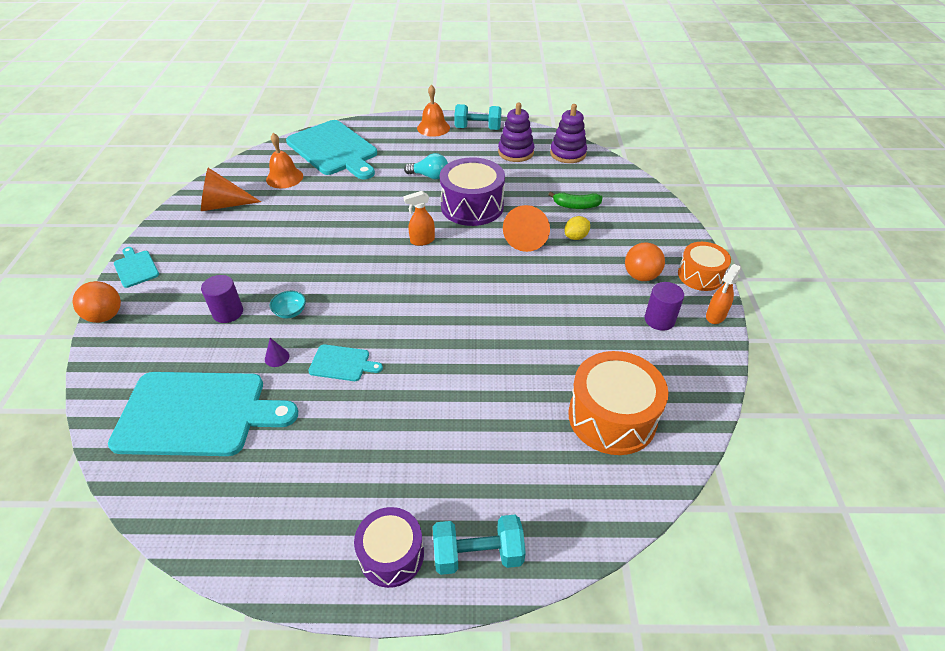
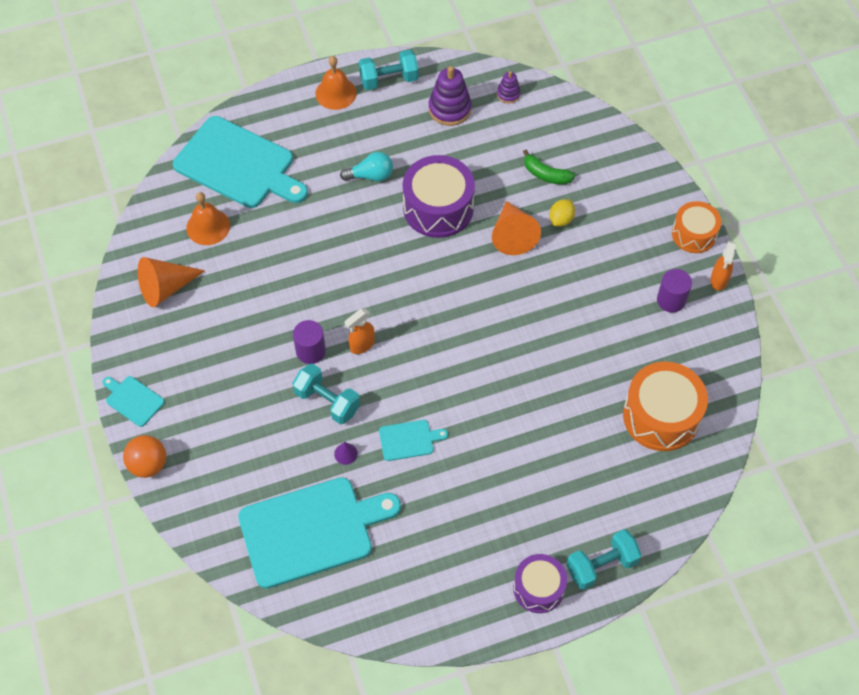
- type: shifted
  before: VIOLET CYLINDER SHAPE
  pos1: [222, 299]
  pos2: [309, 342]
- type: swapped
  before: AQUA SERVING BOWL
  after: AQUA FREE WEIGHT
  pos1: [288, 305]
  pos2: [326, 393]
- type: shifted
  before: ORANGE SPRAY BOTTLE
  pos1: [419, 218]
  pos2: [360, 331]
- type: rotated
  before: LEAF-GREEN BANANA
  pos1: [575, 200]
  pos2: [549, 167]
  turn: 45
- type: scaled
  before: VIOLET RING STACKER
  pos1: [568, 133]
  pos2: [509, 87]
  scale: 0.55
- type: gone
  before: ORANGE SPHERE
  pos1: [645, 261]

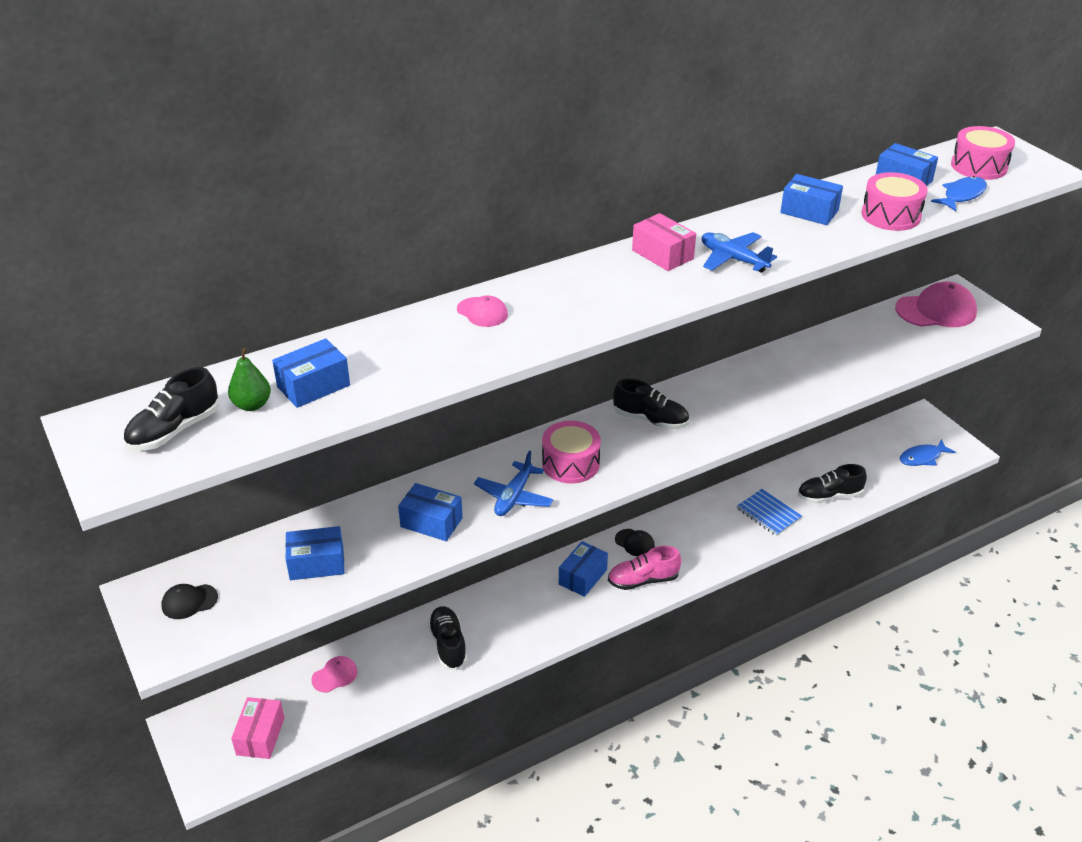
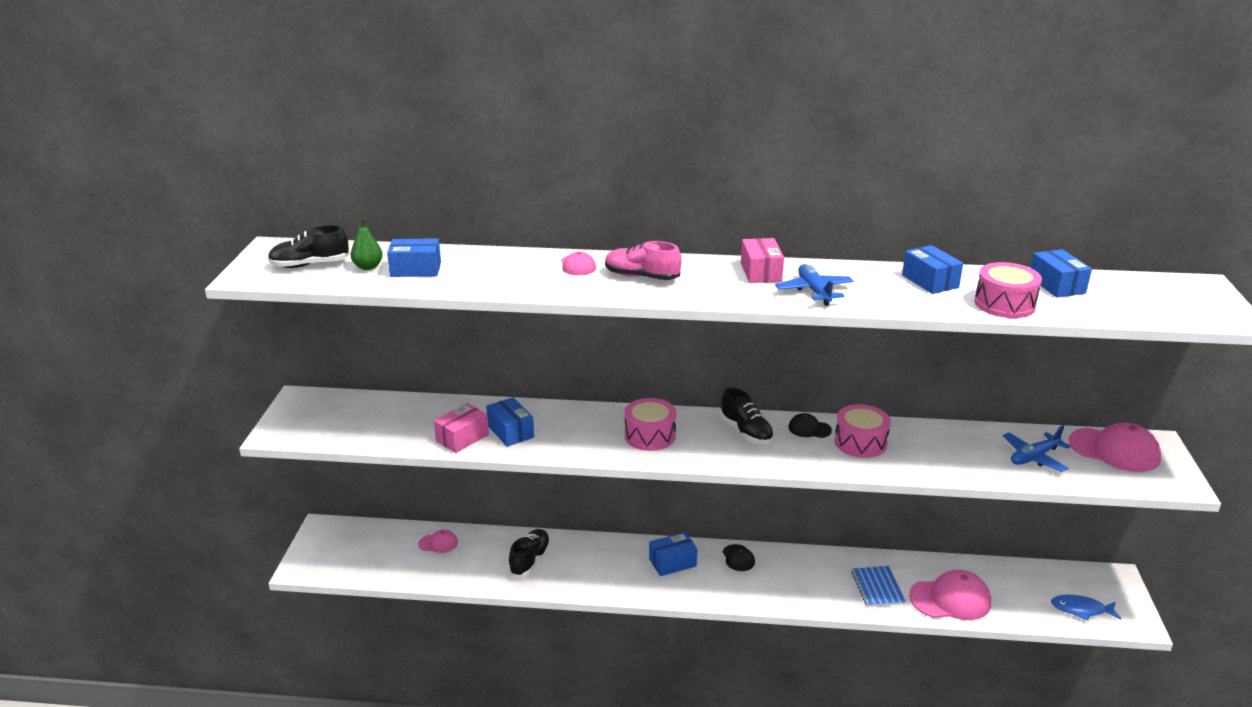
- type: shifted
  before: BLACK CAP
  pos1: [189, 601]
  pos2: [810, 425]
- type: shifted
  before: ROSE-PINK PARCEL
  pos1: [258, 728]
  pos2: [461, 428]
- type: gone
  before: ROYAL BLUE PARCEL
  pos1: [315, 553]
- type: shifted
  before: ROYAL BLUE AEROPLANE
  pos1: [514, 483]
  pos2: [1037, 448]
- type: shifted
  before: ROSE-PINK SNEAKER
  pos1: [644, 568]
  pos2: [643, 260]
- type: swapped
  before: BLACK SNEAKER
  after: ROSE-PINK CAP
  pos1: [832, 483]
  pos2: [950, 595]
- type: gone
  before: ROYAL BLUE FISH FIGURE
  pos1: [959, 193]
- type: shifted
  before: ROSE-PINK DRUM
  pos1: [983, 153]
  pos2: [862, 431]

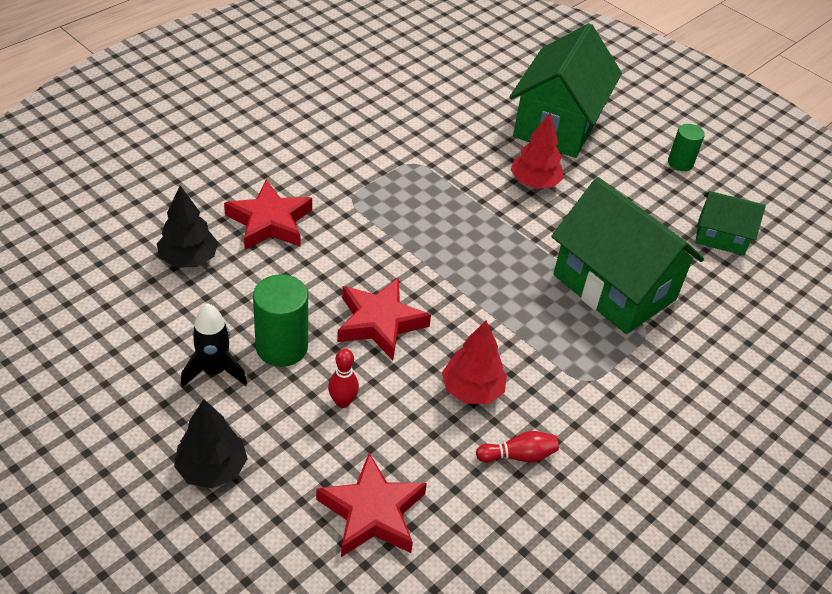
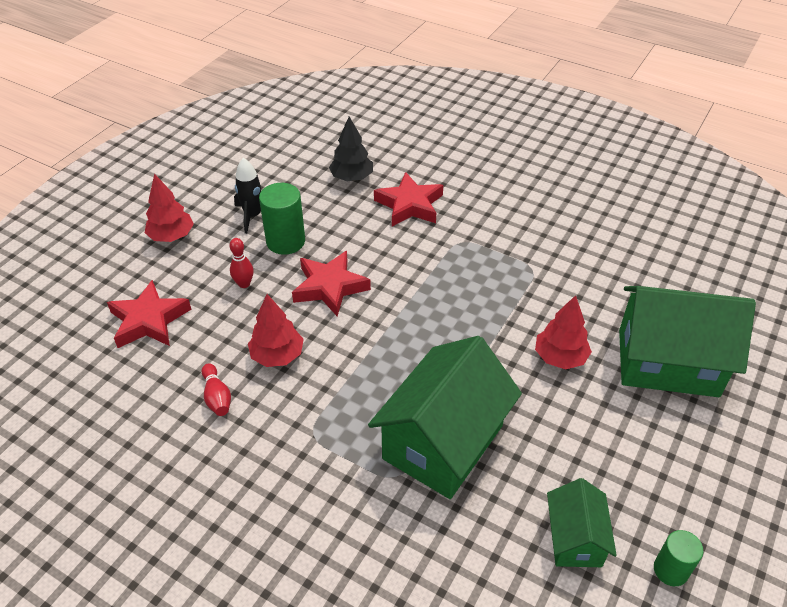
- type: repainted
  before: BLACK FIR TREE
  after: CRIMSON FIR TREE
  pos1: [211, 444]
  pos2: [169, 208]
- type: shifted
  before: LEAF-GREEN CYLINDER SHAPE
  pos1: [686, 147]
  pos2: [678, 558]

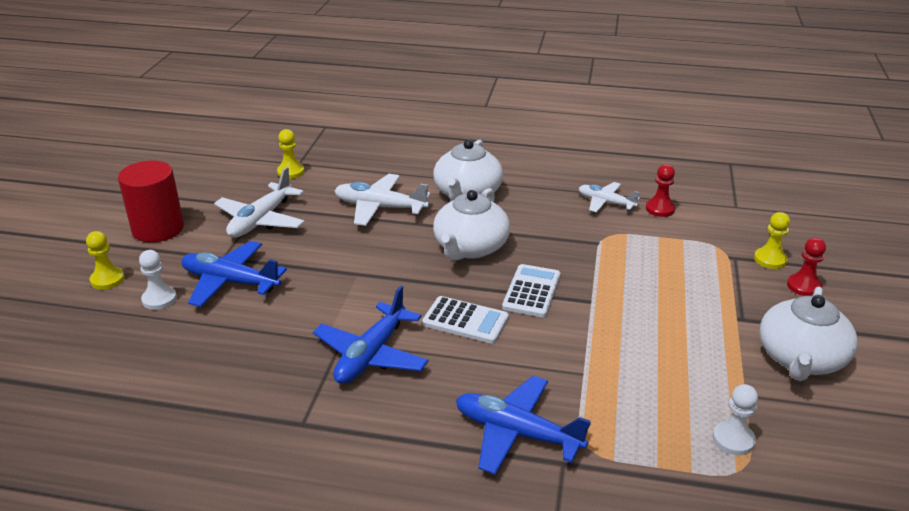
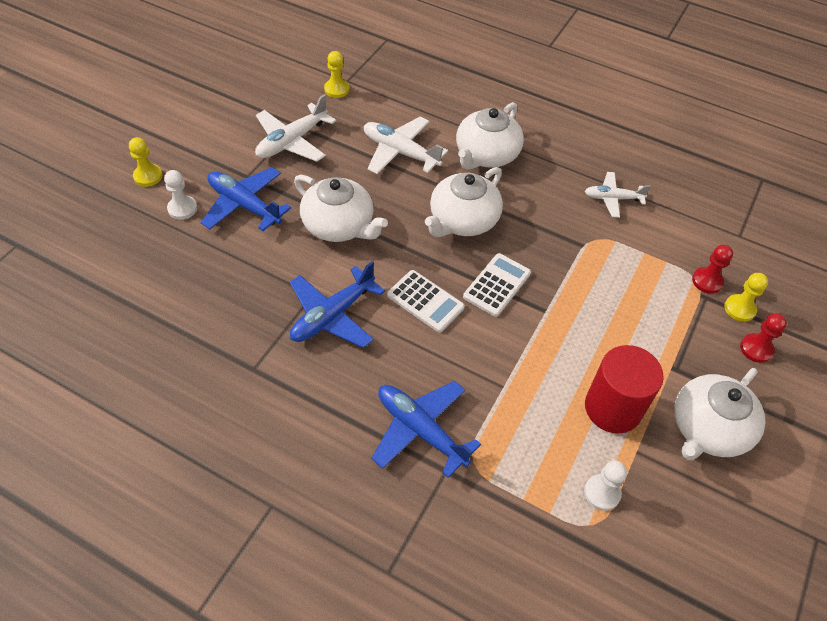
- type: shifted
  before: CRIMSON CYLINDER SHAPE
  pos1: [151, 201]
  pos2: [624, 389]
- type: rotated
  before: PURE WHITE AEROPLANE
  pos1: [609, 197]
  pos2: [618, 195]
  turn: -45
- type: shifted
  before: CRIMSON CHESS PAWN
  pos1: [660, 190]
  pos2: [712, 269]
- type: new
  after: PURE WHITE TEAPOT
  pos2: [341, 208]

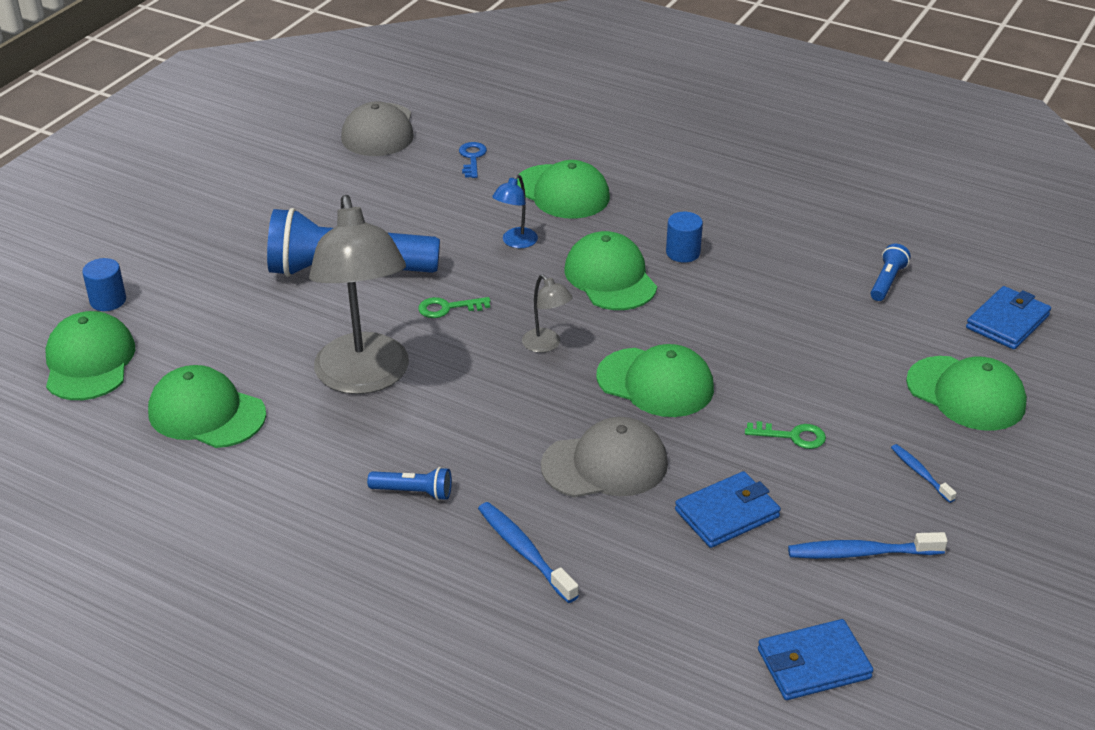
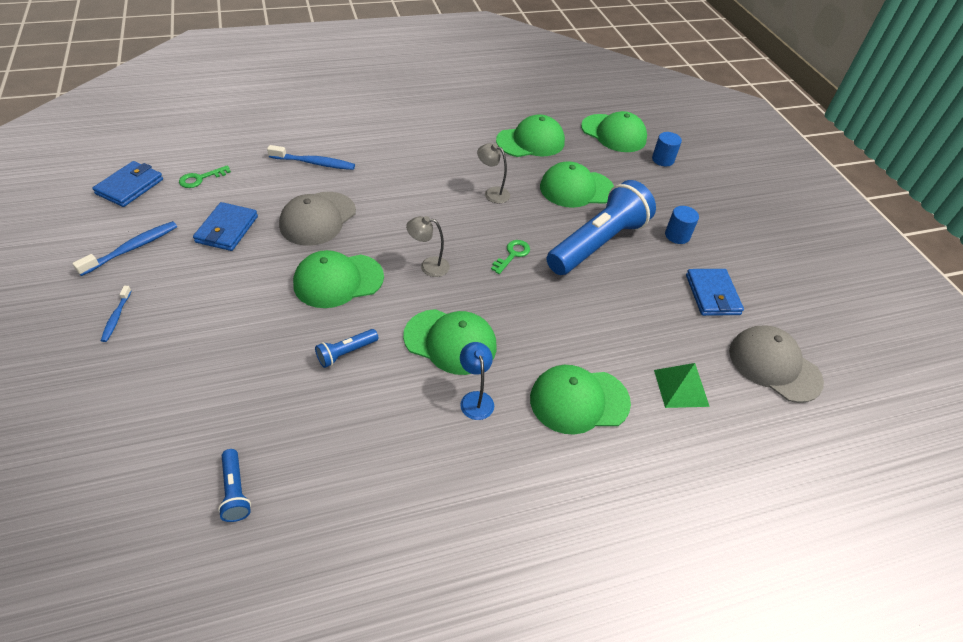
- type: scaled
  before: GREY LAMP
  pos1: [359, 294]
  pos2: [493, 173]
  scale: 0.41
- type: shifted
  before: ROYAL BLUE TORCH
  pos1: [409, 484]
  pos2: [346, 348]
- type: swapped
  before: ROYAL BLUE LATCHKEY
  after: LEAF-GREEN SOLID PYRAMID
  pos1: [473, 160]
  pos2: [682, 385]
- type: shifted
  before: ROYAL BLUE LAMP
  pos1: [515, 211]
  pos2: [477, 381]
- type: shifted
  before: ROYAL BLUE CYLINDER SHAPE
  pos1: [684, 237]
  pos2: [682, 225]
- type: shifted
  before: LEAF-GREEN LATCHKEY
  pos1: [785, 435]
  pos2: [205, 176]
- type: rotated
  before: ROYAL BLUE DENTAL BRUSH
  pos1: [924, 473]
  pos2: [116, 314]
  turn: 75
- type: shifted
  before: LEAF-GREEN CAP
  pos1: [966, 393]
  pos2: [577, 184]
- type: shifted
  before: ROYAL BLUE WALLET
  pos1: [1008, 317]
  pos2: [715, 292]

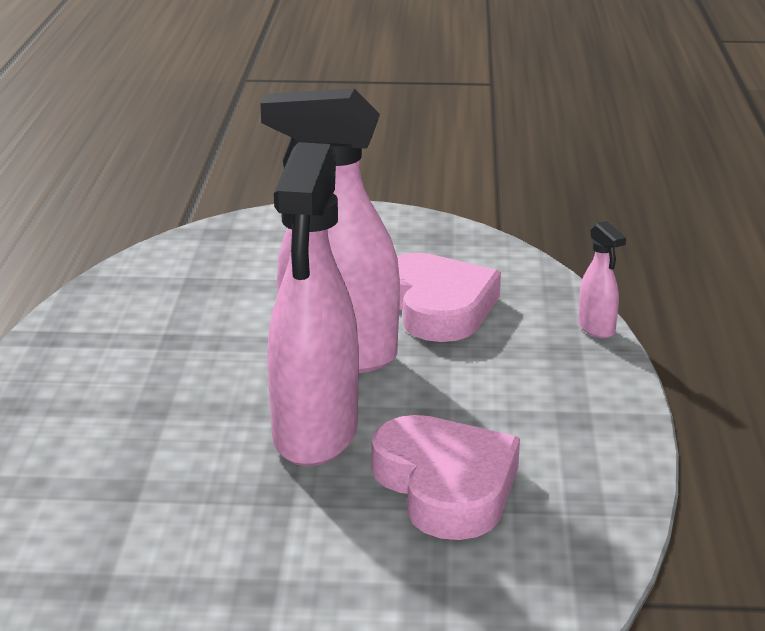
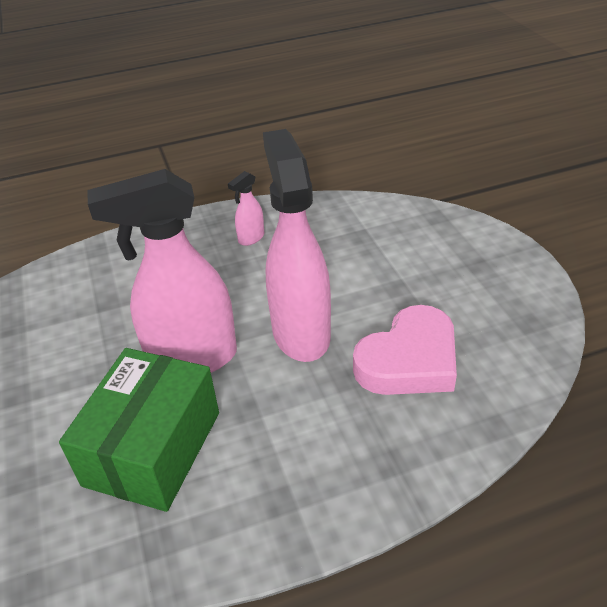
- type: swapped
  before: ROSE-PINK HEART SHAPE
  after: LEAF-GREEN PARCEL
  pos1: [445, 477]
  pos2: [139, 430]
- type: shifted
  before: ROSE-PINK SPRAY BOTTLE
  pos1: [602, 279]
  pos2: [246, 208]

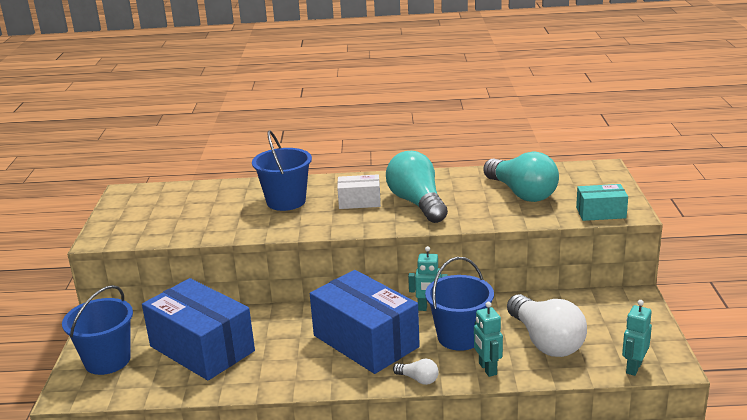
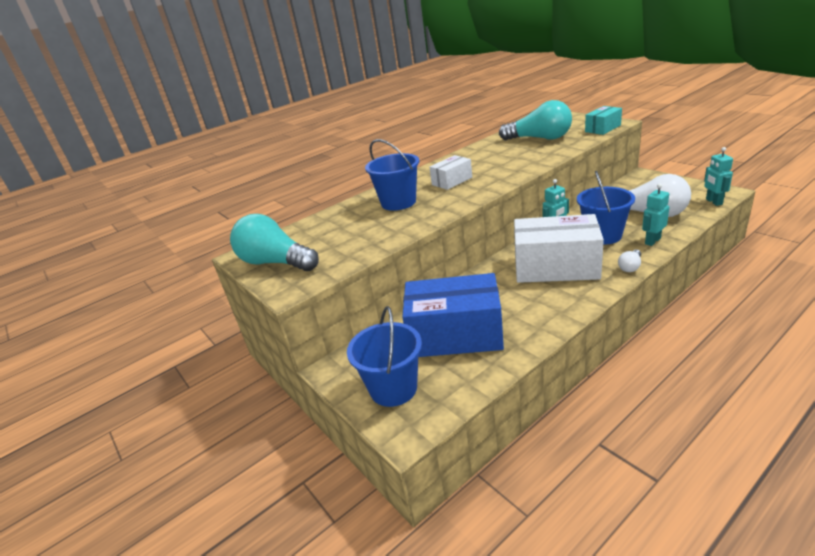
- type: repainted
  before: ROYAL BLUE PARCEL
  after: PURE WHITE PARCEL
  pos1: [365, 322]
  pos2: [559, 248]
- type: shifted
  before: AQUA LIGHT BULB
  pos1: [417, 187]
  pos2: [274, 242]
- type: rotated
  before: PURE WHITE LIGHT BULB
  pos1: [416, 372]
  pos2: [629, 261]
  turn: 135
- type: rotated
  before: AQUA ROBOT FIGURE
  pos1: [488, 339]
  pos2: [655, 215]
  turn: 105

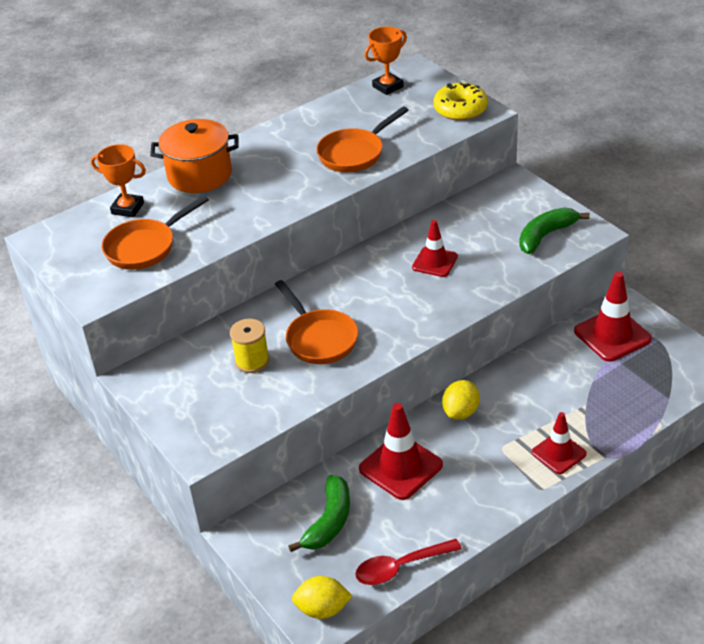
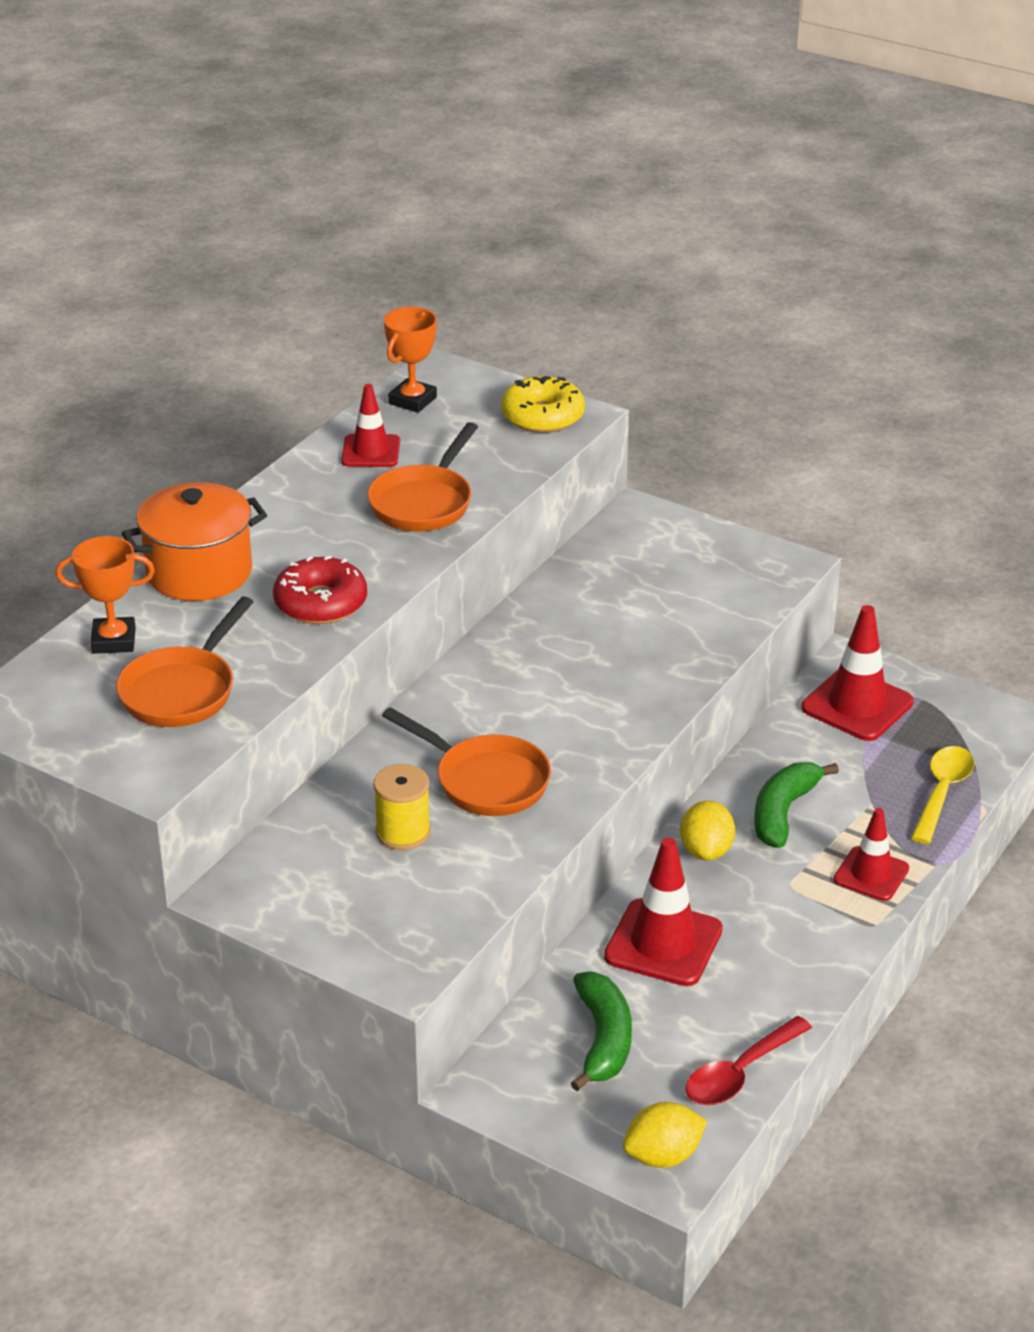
- type: shifted
  before: CRIMSON ROAD CONE
  pos1: [435, 248]
  pos2: [370, 425]
- type: shifted
  before: LEAF-GREEN BANANA
  pos1: [554, 230]
  pos2: [796, 805]
- type: new
  after: CRIMSON GLAZED DONUT
  pos2: [320, 590]
- type: new
  after: YELLOW TEASPOON
  pos2: [942, 795]

